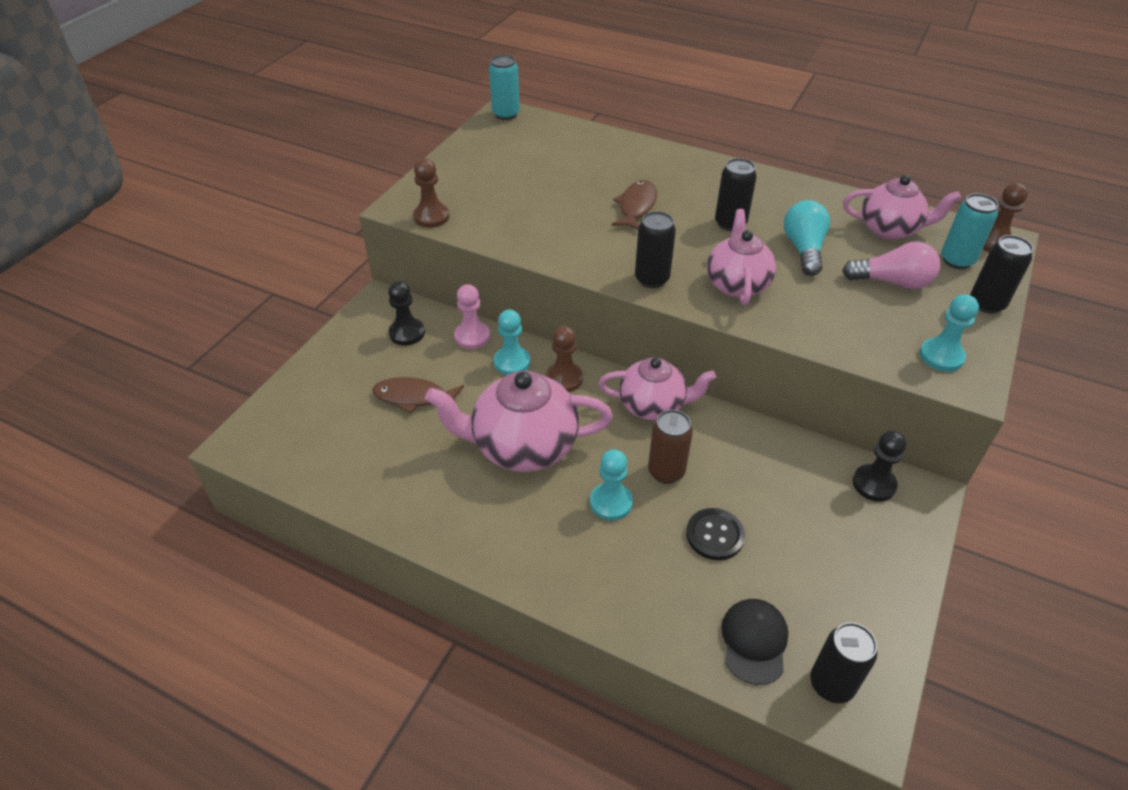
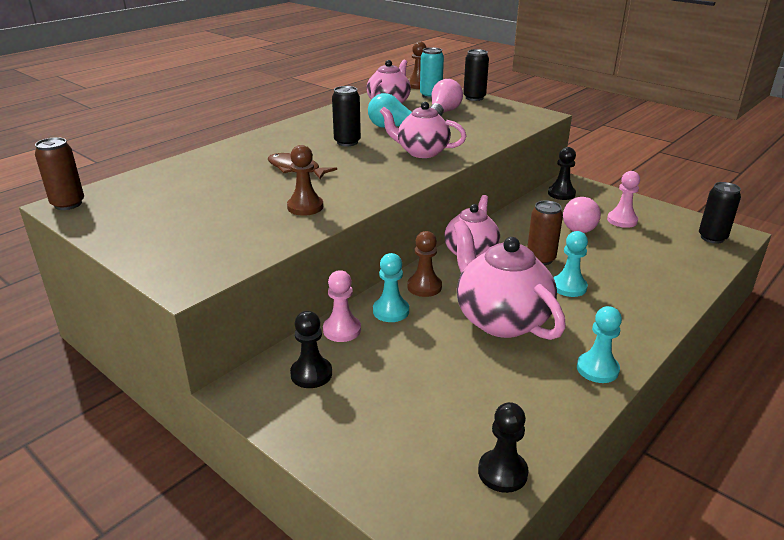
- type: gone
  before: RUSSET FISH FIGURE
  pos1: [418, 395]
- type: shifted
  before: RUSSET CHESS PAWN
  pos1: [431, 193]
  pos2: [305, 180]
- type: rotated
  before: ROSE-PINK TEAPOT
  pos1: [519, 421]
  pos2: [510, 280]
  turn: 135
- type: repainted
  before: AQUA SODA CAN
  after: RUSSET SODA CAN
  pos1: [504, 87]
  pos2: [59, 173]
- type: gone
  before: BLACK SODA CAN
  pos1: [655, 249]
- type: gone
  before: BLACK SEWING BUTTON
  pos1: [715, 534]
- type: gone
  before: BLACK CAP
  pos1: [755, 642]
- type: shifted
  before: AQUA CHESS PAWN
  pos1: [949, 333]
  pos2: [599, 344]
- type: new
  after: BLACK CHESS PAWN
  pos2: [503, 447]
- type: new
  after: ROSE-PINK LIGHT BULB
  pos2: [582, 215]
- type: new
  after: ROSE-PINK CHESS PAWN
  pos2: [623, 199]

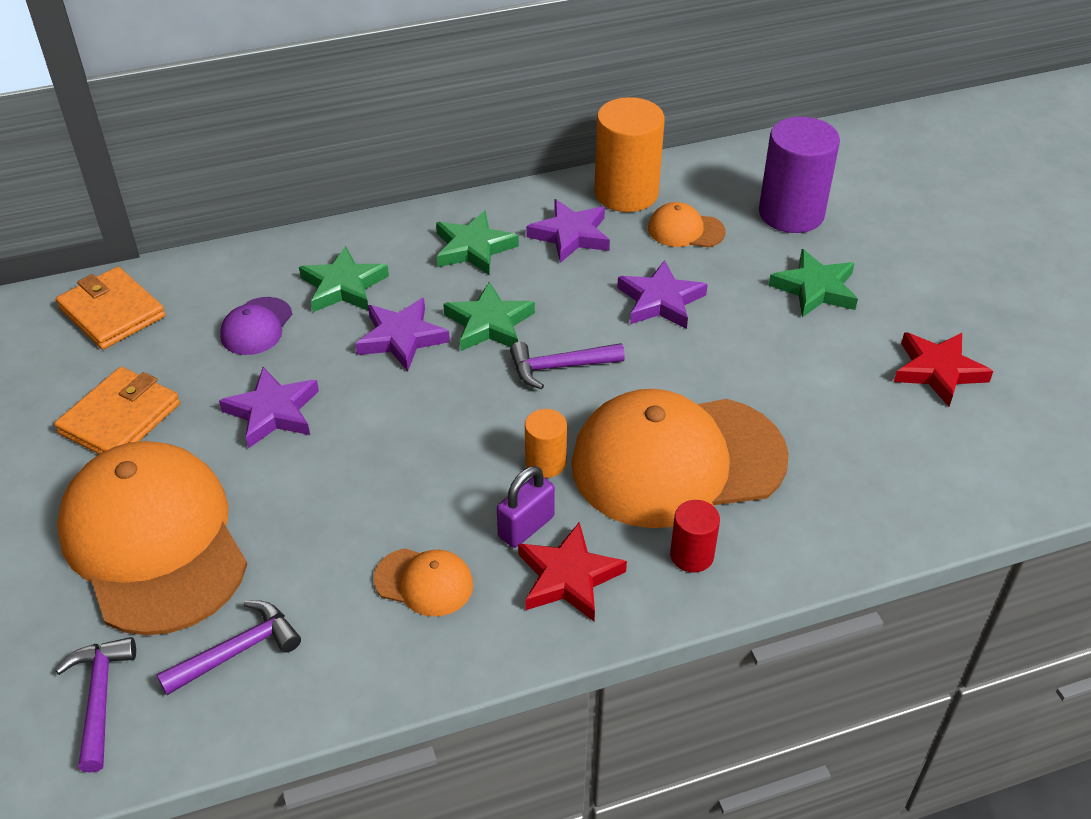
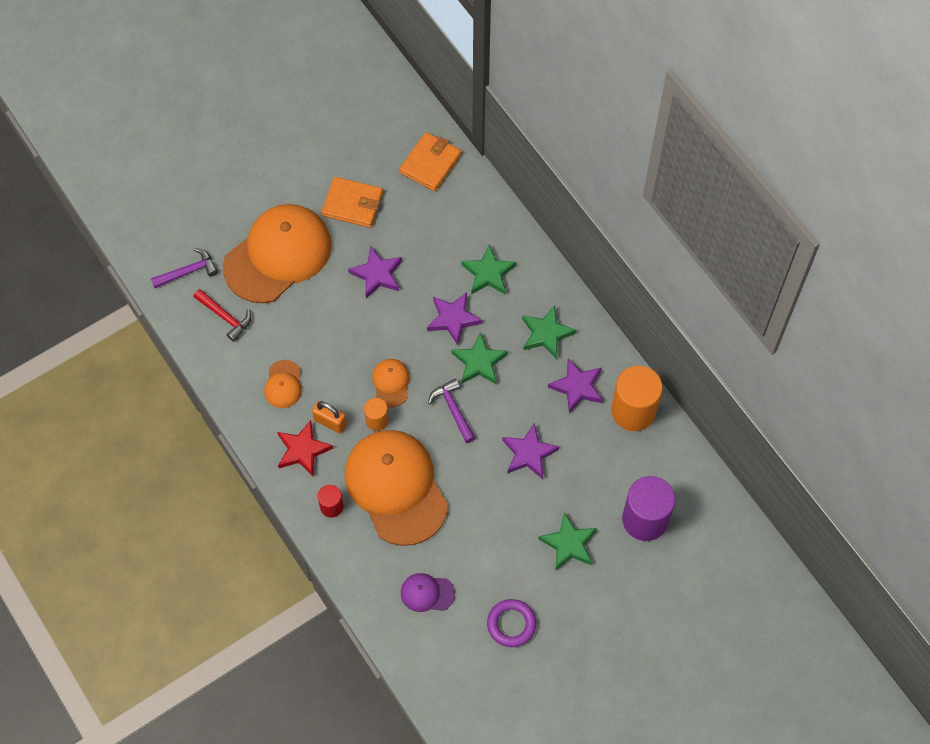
- type: repainted
  before: VIOLET HAMMER
  after: CRIMSON HAMMER
  pos1: [228, 647]
  pos2: [222, 315]
- type: shifted
  before: VIOLET CAP
  pos1: [256, 326]
  pos2: [428, 592]
- type: repainted
  before: VIOLET SMALL LOCK
  after: ORANGE SMALL LOCK
  pos1: [526, 507]
  pos2: [329, 417]
- type: shifted
  before: ORANGE CAP
  pos1: [687, 225]
  pos2: [391, 383]
- type: swapped
  before: CRIMSON STAR
  after: VIOLET TORUS
  pos1: [943, 369]
  pos2: [511, 623]

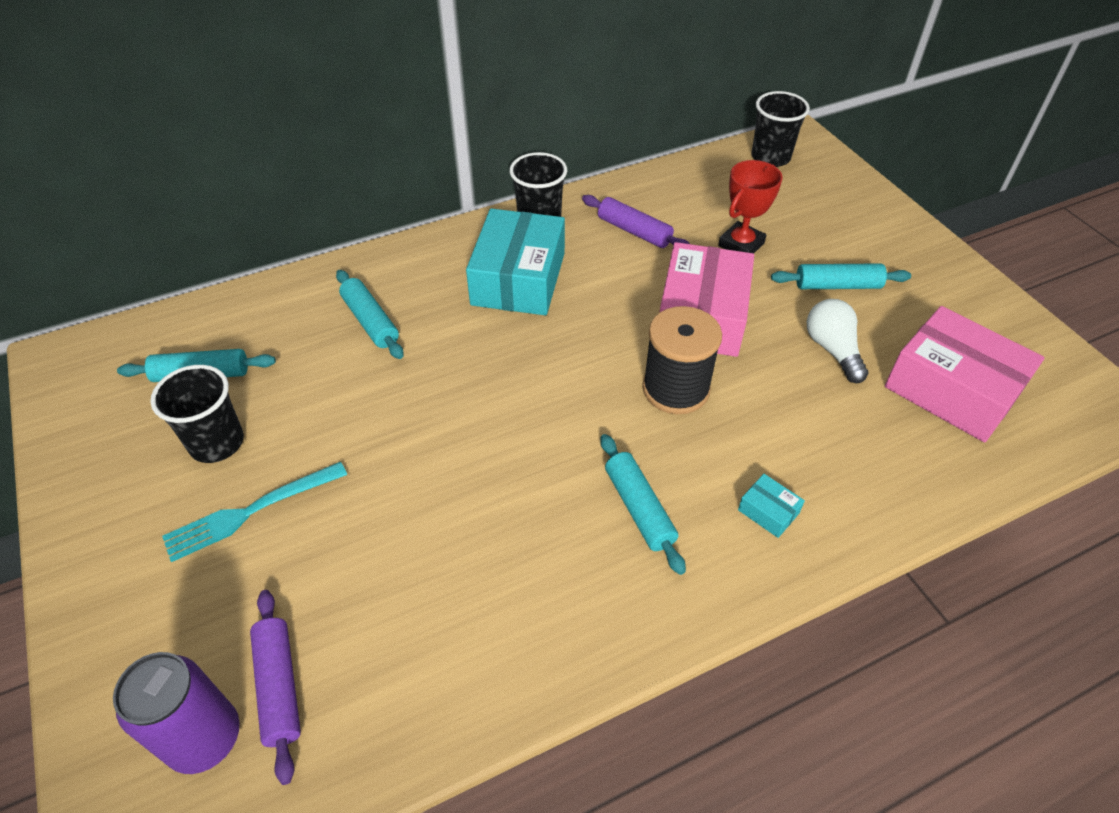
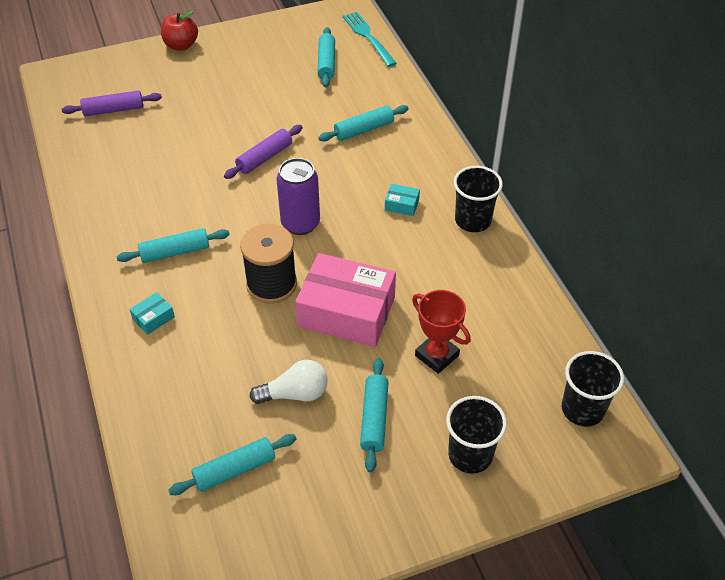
- type: shifted
  before: VIOLET SODA CAN
  pos1: [176, 713]
  pos2: [298, 196]
- type: shifted
  before: BLACK TUMBLER
  pos1: [197, 414]
  pos2: [476, 435]
- type: shifted
  before: AQUA TABLE FORK
  pos1: [254, 512]
  pos2: [370, 39]
- type: scaled
  before: AQUA PARCEL
  pos1: [515, 261]
  pos2: [402, 200]
  scale: 0.4
- type: shifted
  before: VIOLET DOUGH ROLLER
  pos1: [636, 221]
  pos2: [263, 152]
- type: swapped
  before: ROSE-PINK PARCEL
  after: AQUA DOUGH ROLLER
  pos1: [965, 374]
  pos2: [232, 464]
- type: new
  after: CRIMSON APPLE
  pos2: [179, 30]

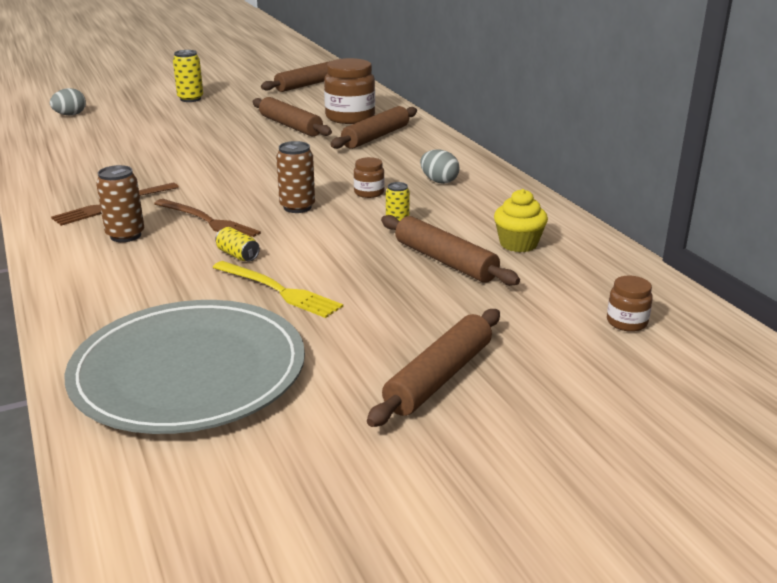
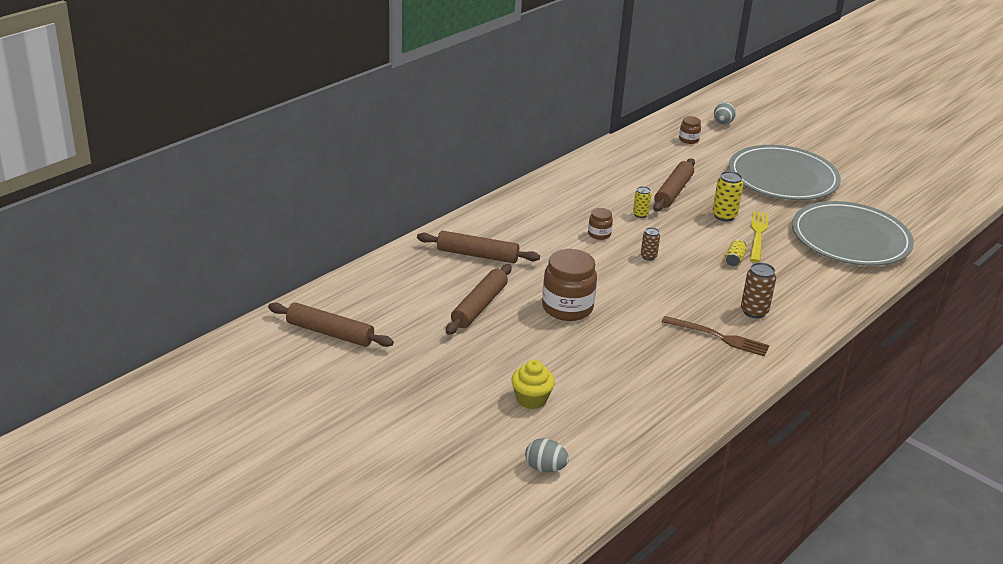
- type: gone
  before: RUSSET TABLE FORK
  pos1: [207, 218]
- type: shifted
  before: YELLOW SODA CAN
  pos1: [188, 76]
  pos2: [727, 196]
- type: scaled
  before: RUSSET SODA CAN
  pos1: [295, 177]
  pos2: [650, 244]
  scale: 0.63
- type: shifted
  before: RUSSET JAM JAR
  pos1: [349, 91]
  pos2: [569, 285]
- type: swapped
  before: RUSSET DOUGH ROLLER
  after: GREY FLAT DISH
  pos1: [433, 368]
  pos2: [785, 172]
- type: shifted
  before: GREY EGG
  pos1: [440, 166]
  pos2: [725, 113]
- type: shifted
  before: YELLOW FAIRY CAKE
  pos1: [521, 220]
  pos2: [533, 384]

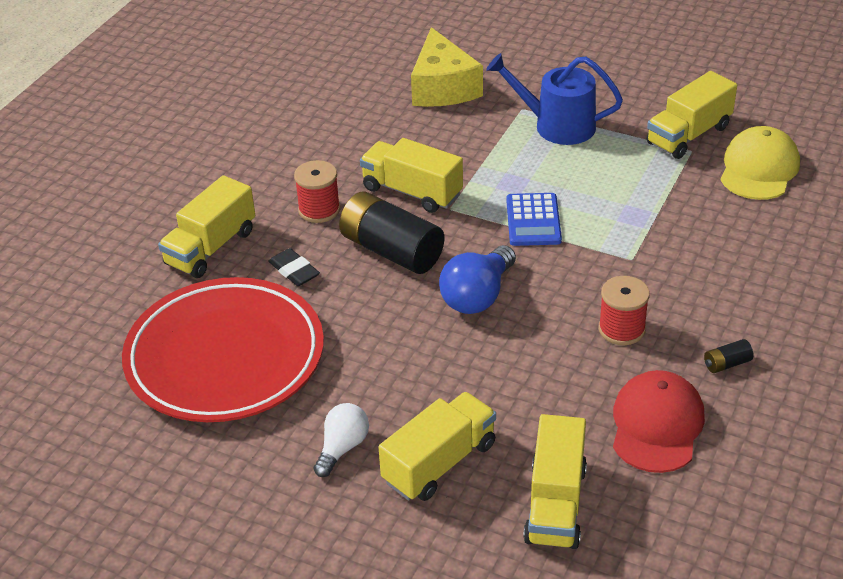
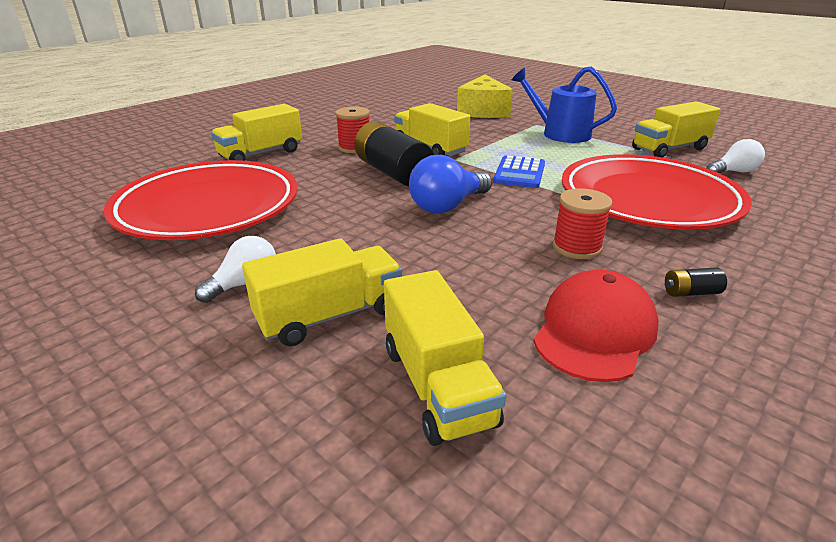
- type: gone
  before: BLACK ERASER
  pos1: [294, 267]
- type: rotated
  before: YELLOW TOY TRUCK
  pos1: [555, 481]
  pos2: [445, 358]
  turn: -45
- type: swapped
  before: YELLOW CAP
  after: PURE WHITE LIGHT BULB
  pos1: [760, 163]
  pos2: [735, 156]
- type: new
  after: CRIMSON FLAT DISH
  pos2: [657, 192]

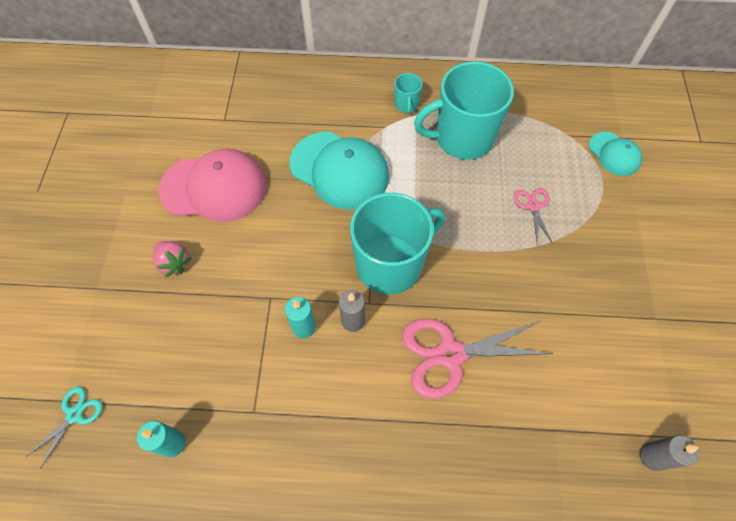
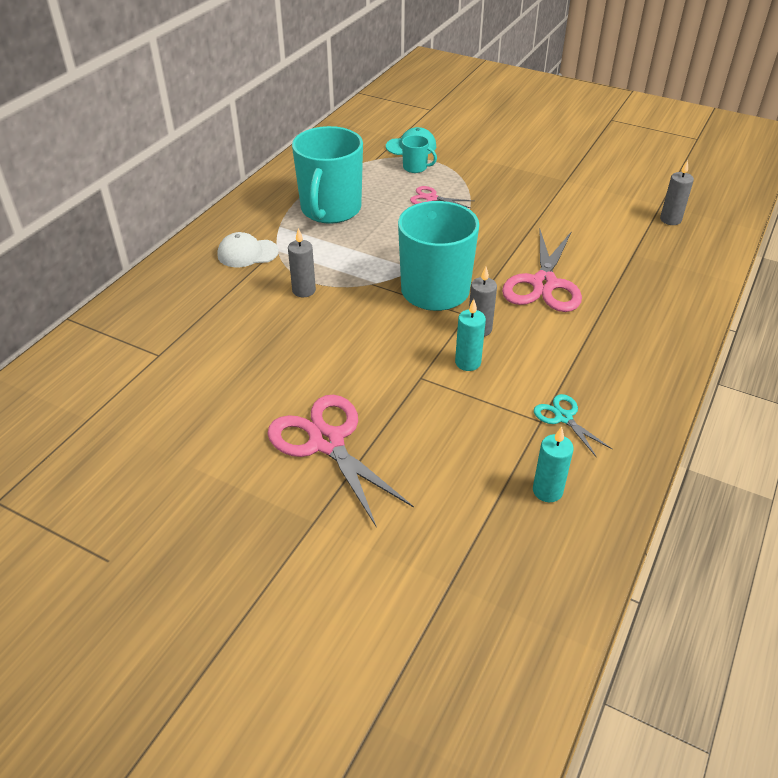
- type: shifted
  before: AQUA SCISSORS
  pos1: [64, 427]
  pos2: [573, 425]
- type: swapped
  before: ROSE-PINK STRAWBERRY
  after: ROSE-PINK SCISSORS
  pos1: [172, 259]
  pos2: [340, 460]
- type: gone
  before: ROSE-PINK CAP
  pos1: [212, 185]
- type: swapped
  before: AQUA CAP
  after: GREY PILLAR CANDLE
  pos1: [339, 171]
  pos2: [302, 262]
- type: shifted
  before: AQUA TEA MUG
  pos1: [408, 93]
  pos2: [419, 154]
- type: new
  after: PURE WHITE CAP
  pos2: [248, 249]

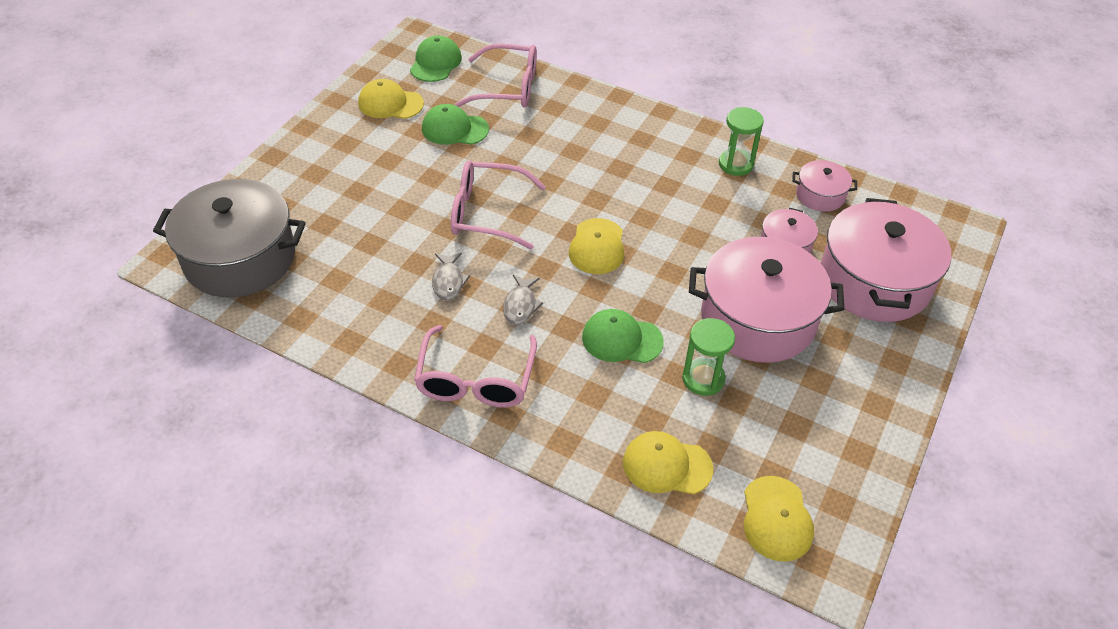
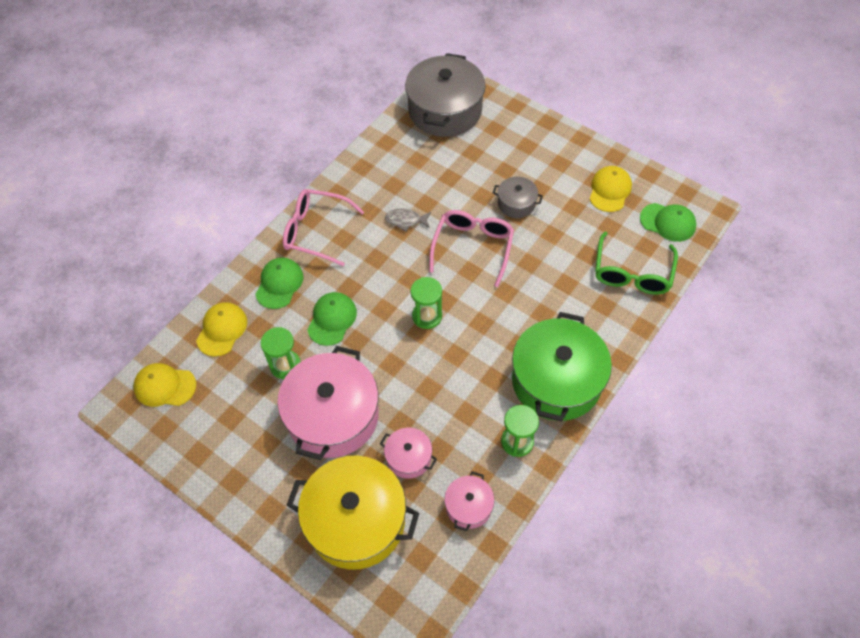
- type: shifted
  before: LEAF-GREEN CAP
  pos1: [455, 124]
  pos2: [279, 283]
- type: repainted
  before: ROSE-PINK GLASSES
  after: LEAF-GREEN GLASSES
  pos1: [496, 76]
  pos2: [636, 263]
- type: gone
  before: GREY FISH FIGURE
  pos1: [523, 299]
- type: swapped
  before: YELLOW CAP
  after: LEAF-GREEN SAND TIMER
  pos1: [596, 246]
  pos2: [426, 303]
- type: repainted
  before: ROSE-PINK STOCKPOT
  after: YELLOW STOCKPOT
  pos1: [886, 260]
  pos2: [353, 513]
- type: new
  after: GREY STOCKPOT
  pos2: [518, 197]
- type: new
  after: LEAF-GREEN STOCKPOT
  pos2: [562, 367]

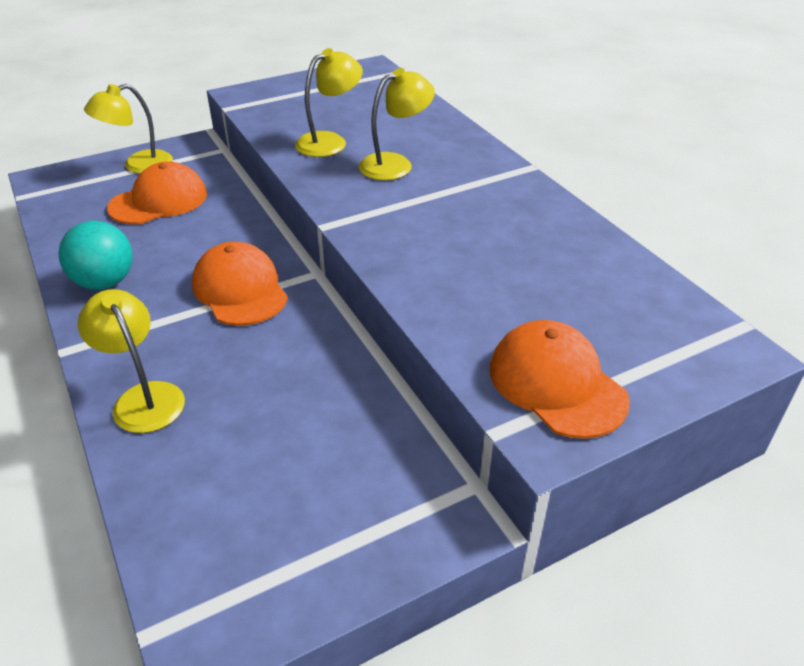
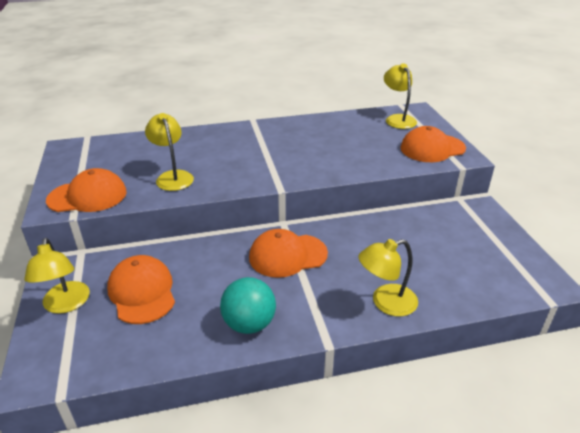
- type: shifted
  before: YELLOW LAMP
  pos1: [397, 124]
  pos2: [400, 96]
- type: new
  after: ORANGE CAP
  pos2: [86, 190]

